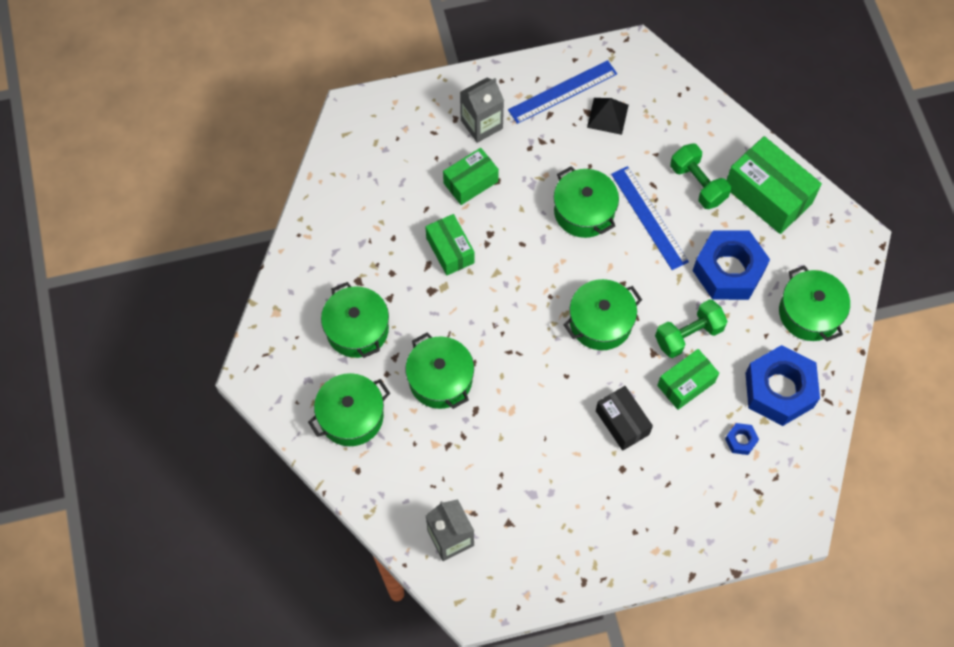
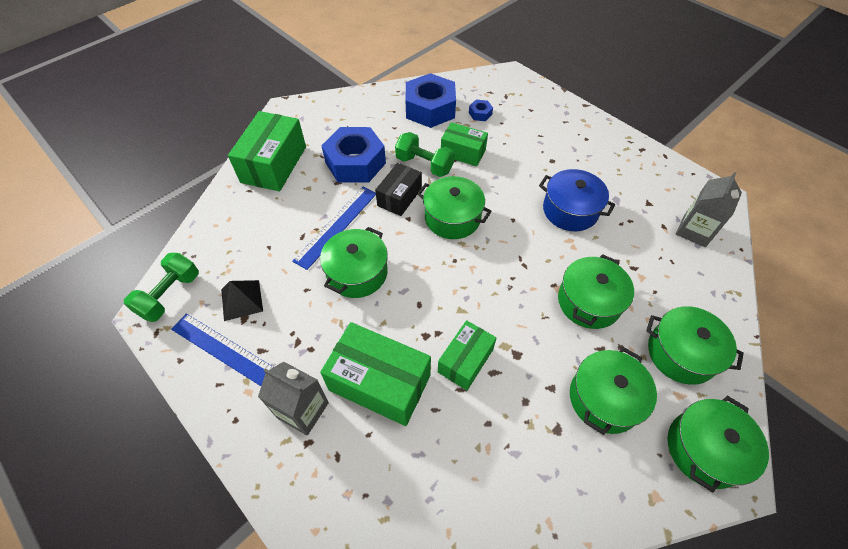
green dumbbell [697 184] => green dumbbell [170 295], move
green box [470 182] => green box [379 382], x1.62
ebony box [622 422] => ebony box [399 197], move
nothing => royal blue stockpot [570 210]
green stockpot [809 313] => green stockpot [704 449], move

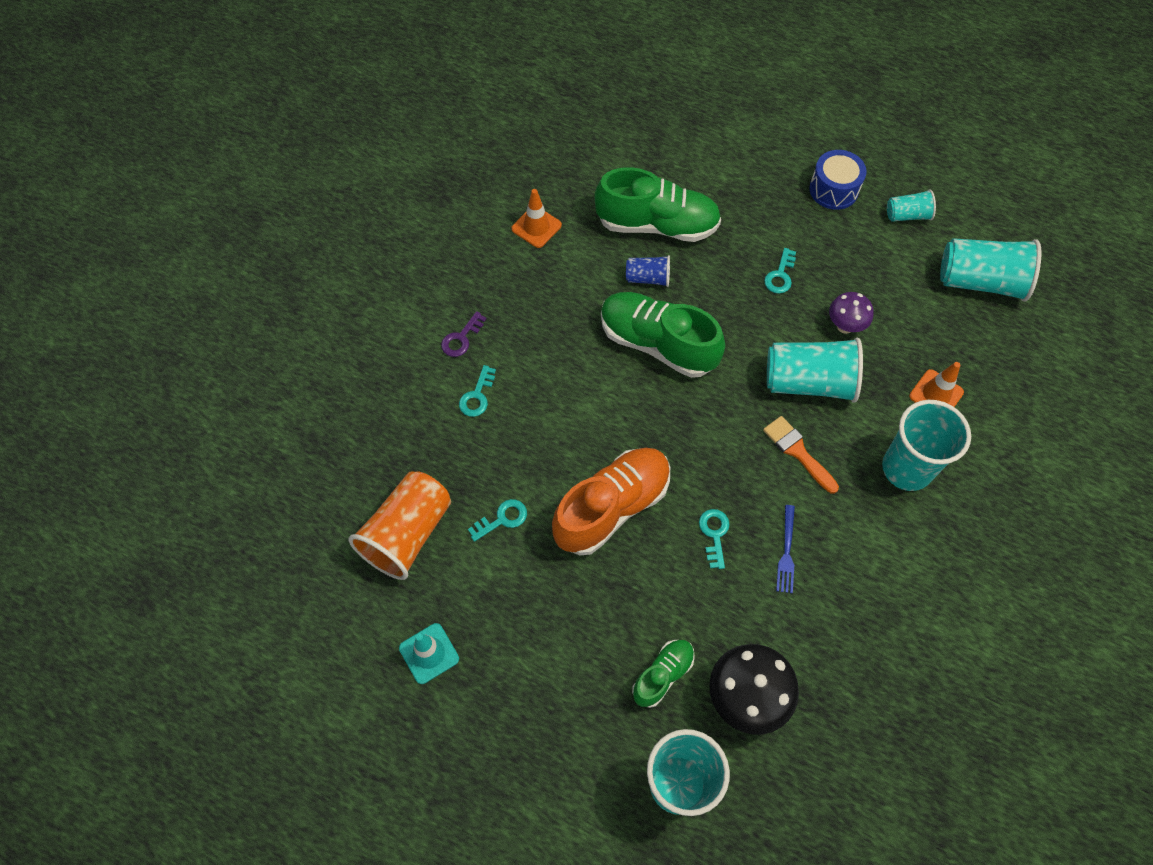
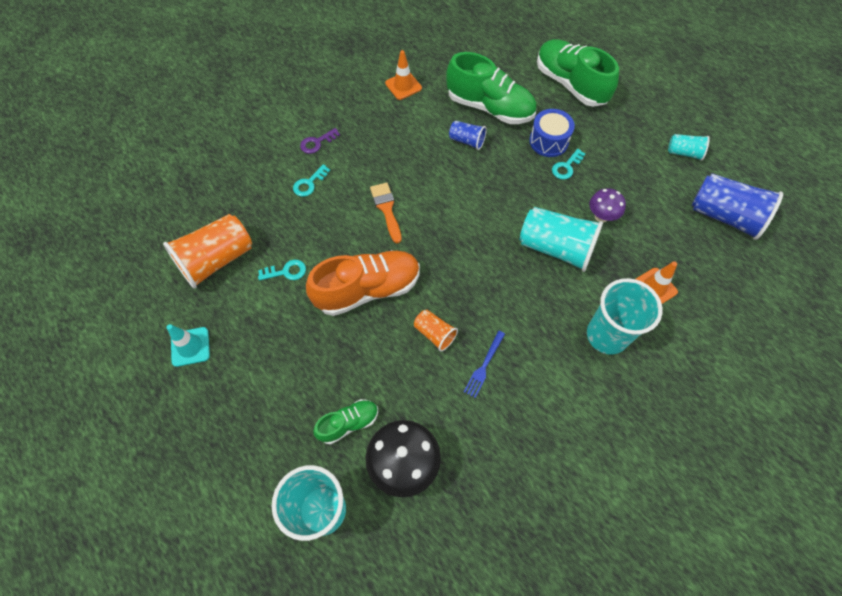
bright orange brush [797 452] => bright orange brush [386 209], move
turquoise key [714 534] => bright orange cup [434 334]
royal blue drum [833 189] => royal blue drum [548 141], move
green lace-up shoe [657 344] => green lace-up shoe [570 84], move
turquoise cup [980 281] => royal blue cup [724 216]

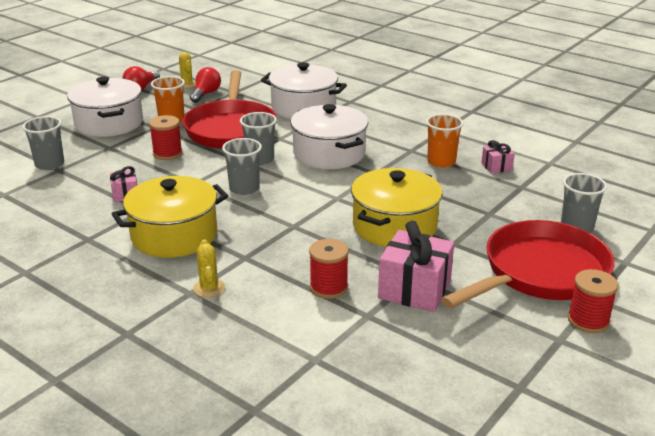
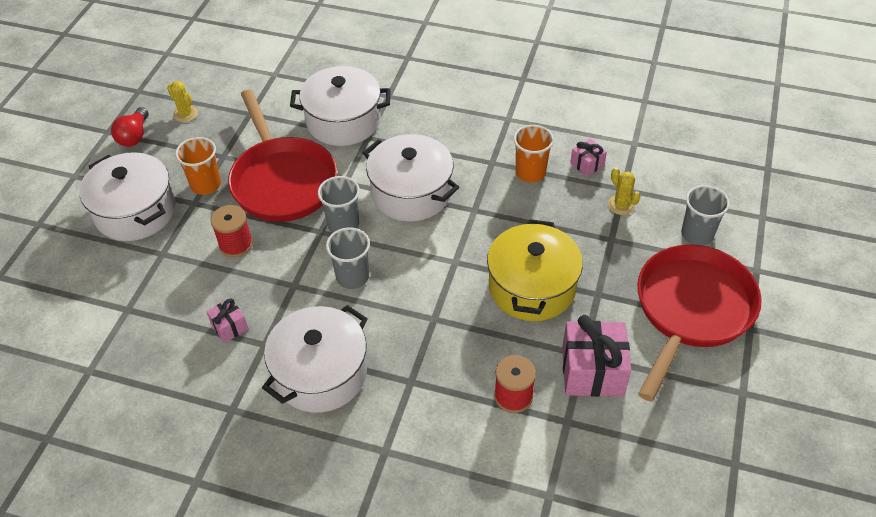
yellow stockpot [174 235] => pure white stockpot [320 373]
yellow prickly plant [209 288] => yellow prickly plant [621 205], move
gray cup [49 164] => nothing
crimson bulb [206 94] => nothing
crimson spool [588 321] => nothing

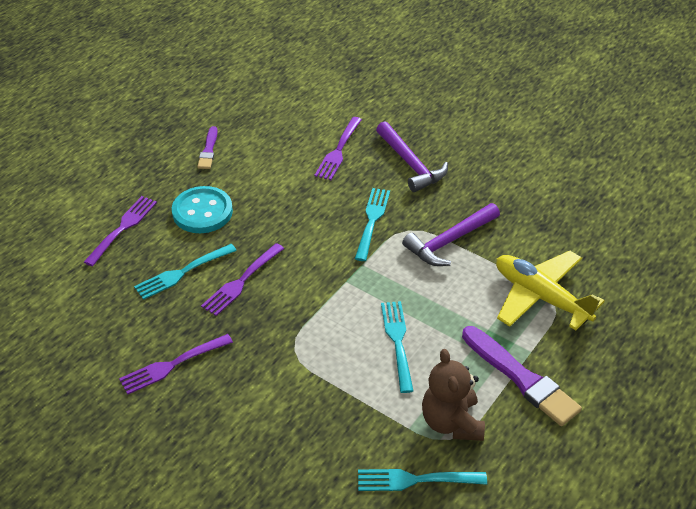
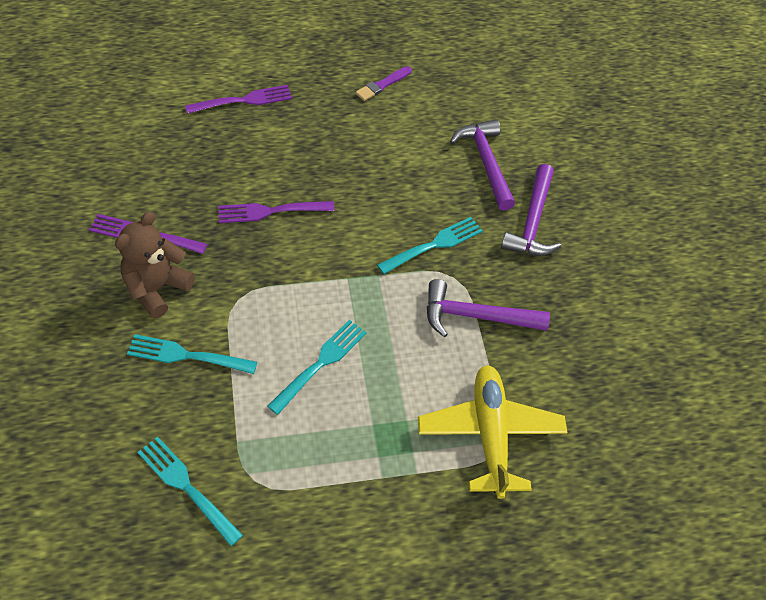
russet stuffed bear [451 422] => russet stuffed bear [156 288], move
turquoise dinner fork [183 272] => turquoise dinner fork [188 355], move
purple dinner fork [338 150] => purple hammer [485 162]
turquoise shirt button [202 212] => nothing
purple brush [521 378] => nothing

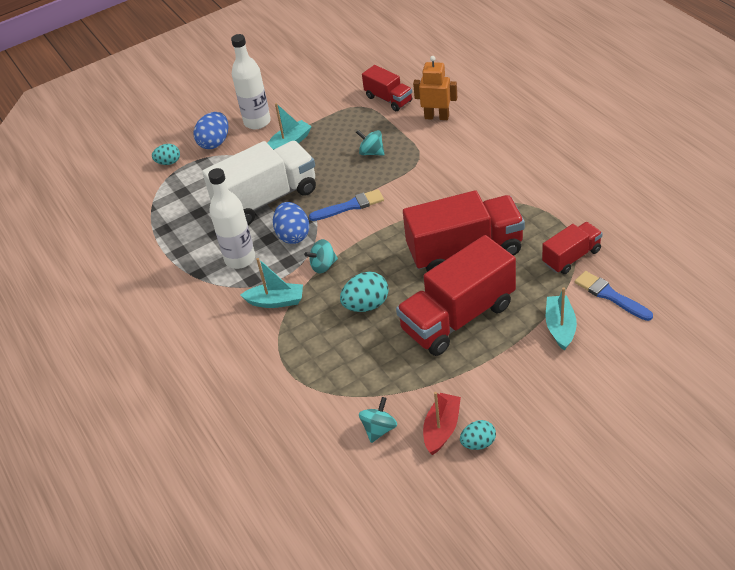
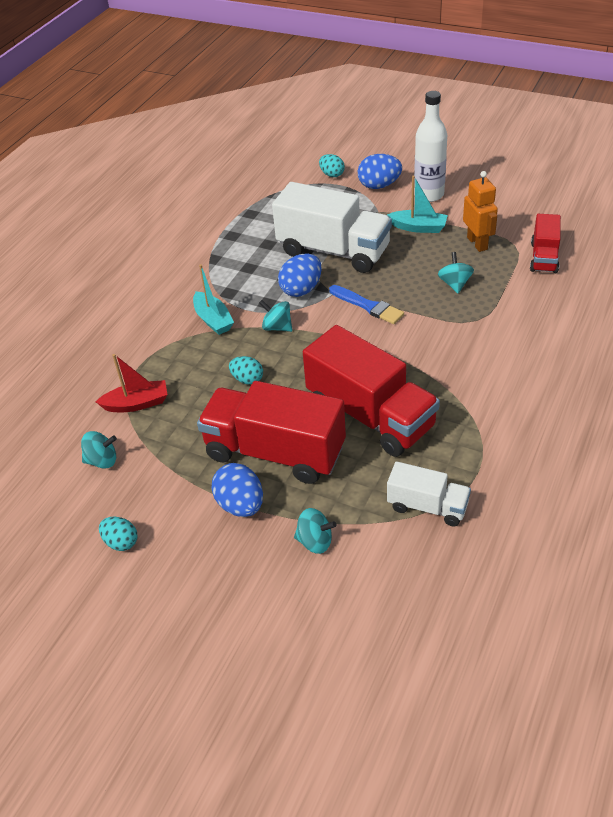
crimson sailboat [442 428] => crimson sailboat [137 403], move
nothing => royal blue egg [240 505]
turquoise egg [366 305] => turquoise egg [247 379], x0.65
turquoise sailboat [560 327] => turquoise toy top [315 541]
crimson lorry [571 257] => pure white lorry [427 506]
bright orange robot figure [437 117] => bright orange robot figure [477 243], move
pure white flask [240 259] => nothing
royal blue brush [610 296] => nothing

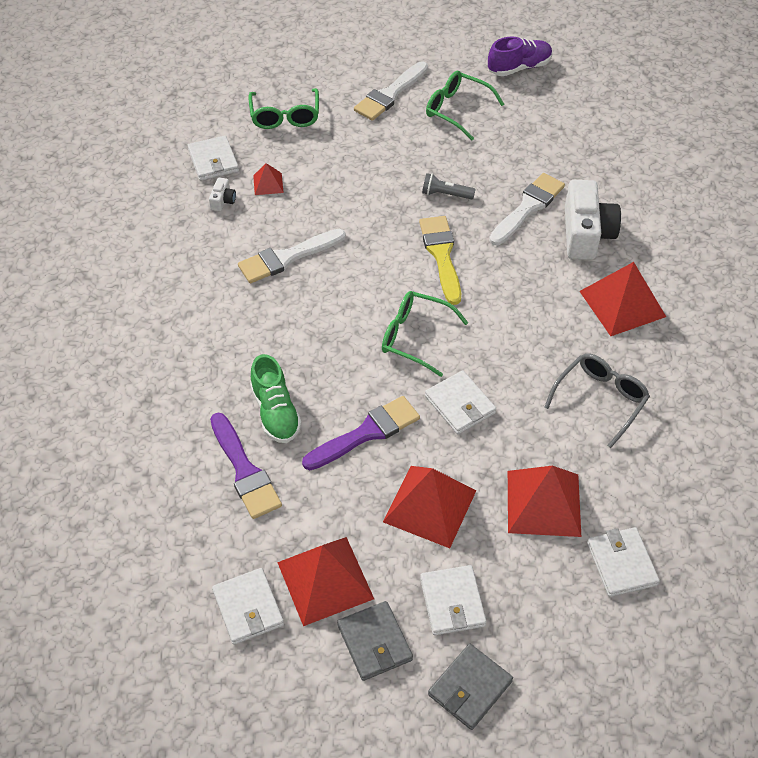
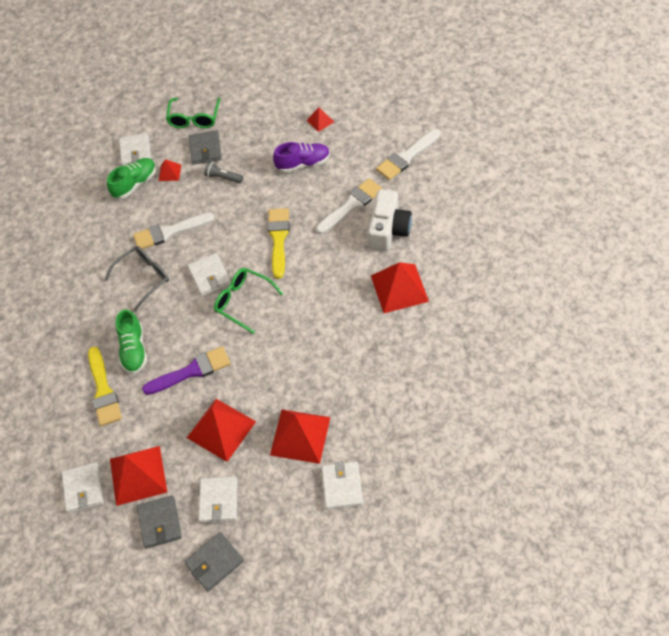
purple brush [245 471] => yellow brush [103 390]
gray eyeglasses [600 399] => gray eyeglasses [144 277], move
pure white photo camera [223 201] => green lace-up shoe [135 184]
pure white wallet [460 405] => pure white wallet [209 276], move
nothing => gray wallet [205 149]
gray flashlight [445 194] => gray flashlight [223 177], move
purple lace-up shoe [519 67] => purple lace-up shoe [303 164], move
green eyeglasses [457 110] => crimson pyramid [320 121]
pure white brush [390 94] => pure white brush [406 157], move

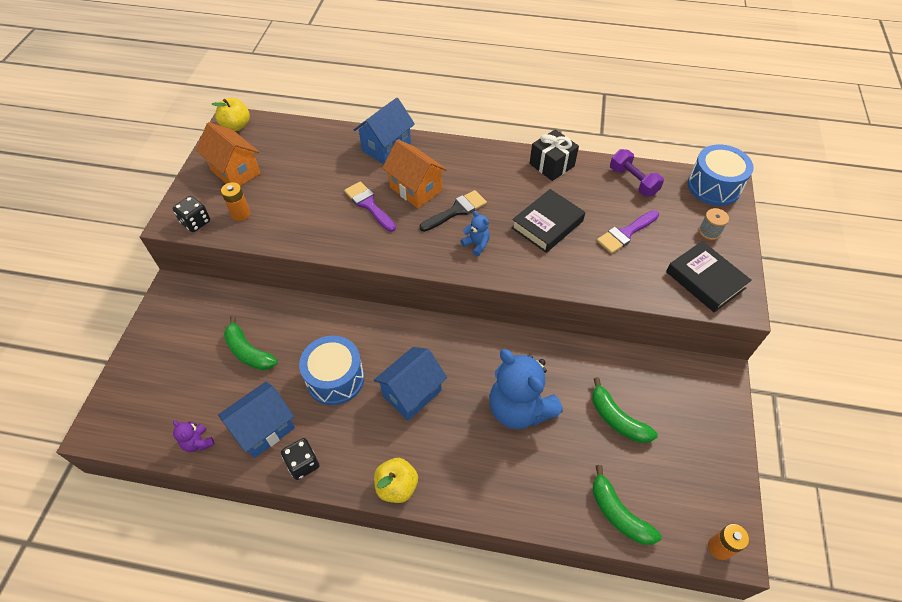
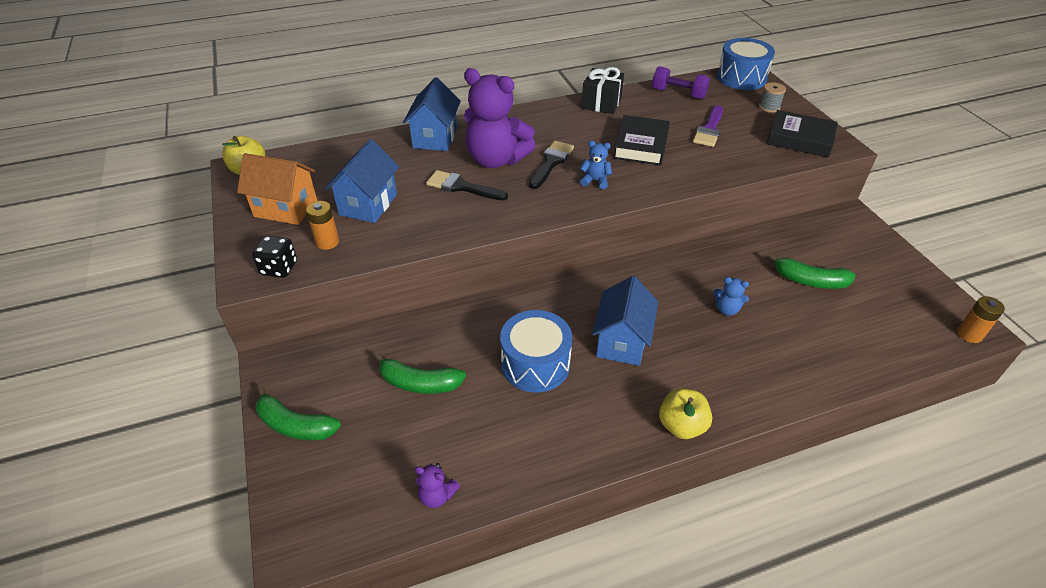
green banana fruit [618 513] => green banana fruit [294 425], move
royal blue house [264 429] => royal blue house [368 204], move
purple brush [369 205] => ebony brush [462 187]
bright orange house [415 189] => purple stuffed bear [496 159]
royal blue stuffed bear [519 408] => royal blue stuffed bear [727 309], x0.42
ebony game die [303 464] => nothing

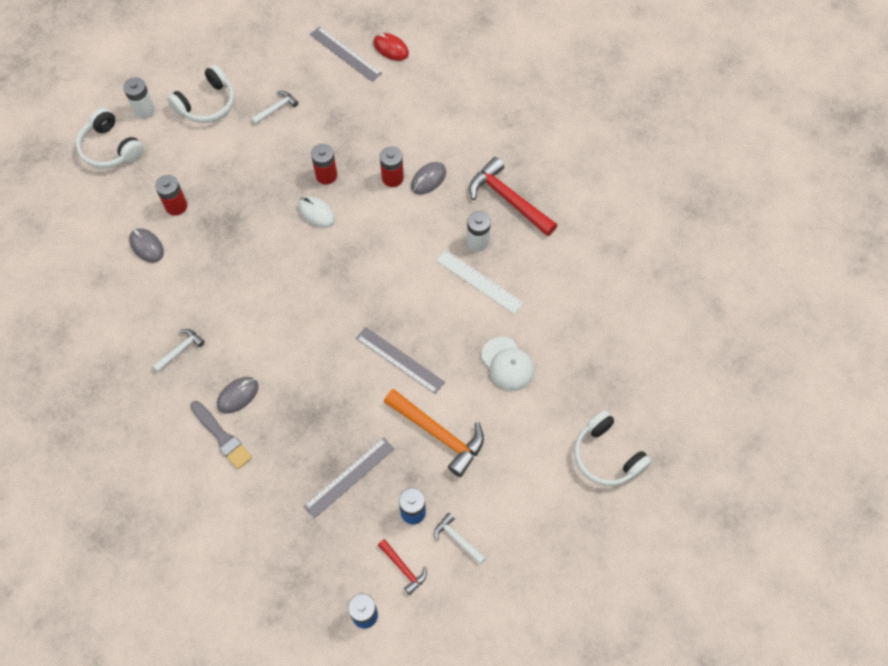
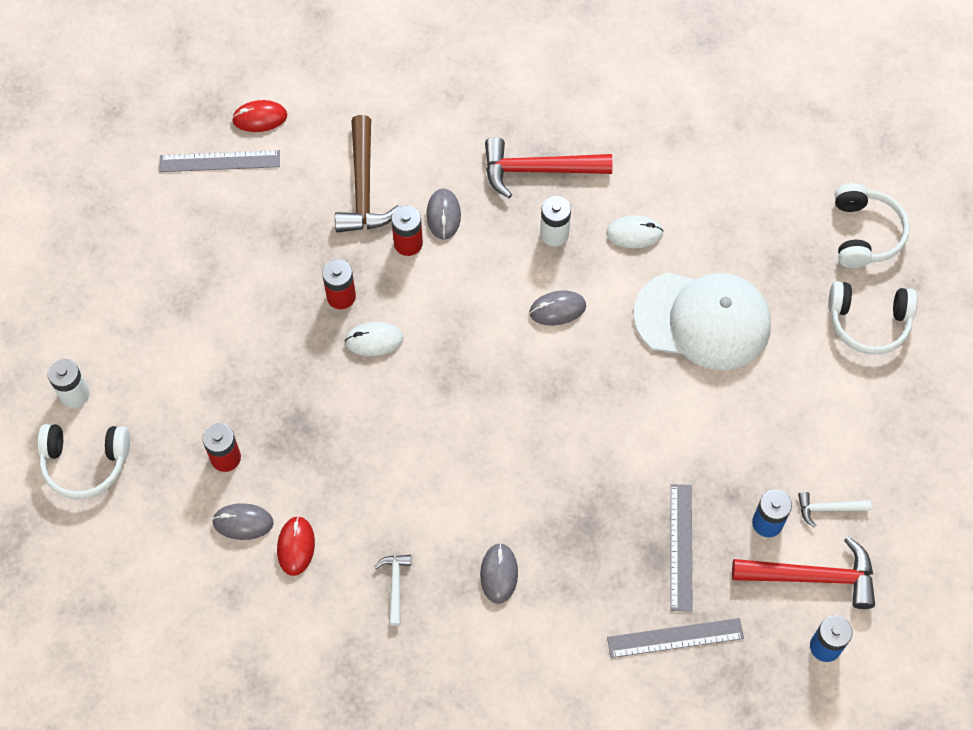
nothing => crimson computer mouse [296 546]
nothing => russet hammer [363 188]
nothing => gray computer mouse [557 309]
nothing => pure white computer mouse [634 233]
gray ruler [400 360] => gray ruler [675 637], move
pure white cap [507 364] => pure white cap [703 320], x1.84
crimson hammer [403 568] => crimson hammer [813 576], x1.95
pure white headphones [207 104] => pure white headphones [864 233], move
gray brush [222 436] => nothing
pure white hammer [276 108] => nothing
bright orange hammer [439 434] => nothing
pure white ruler [479 281] => nothing

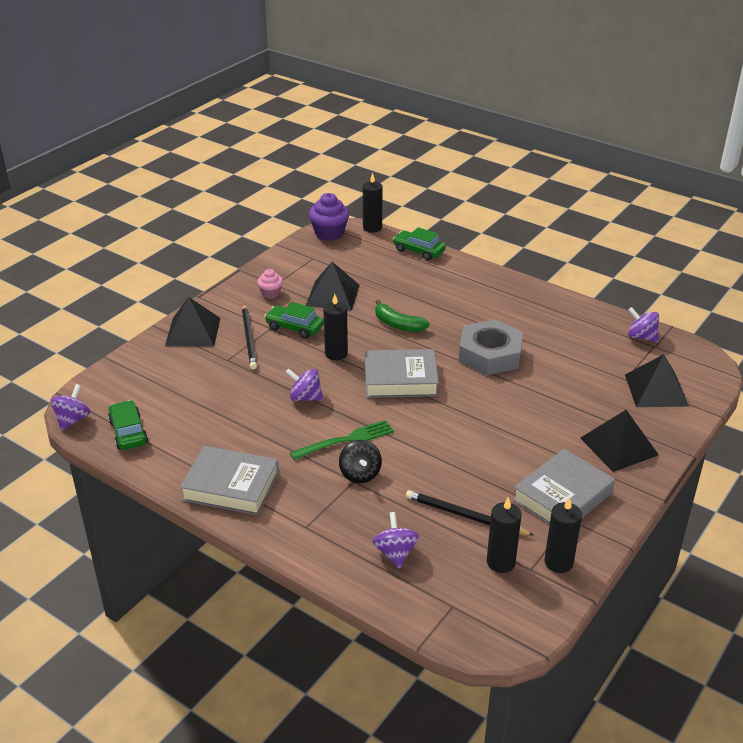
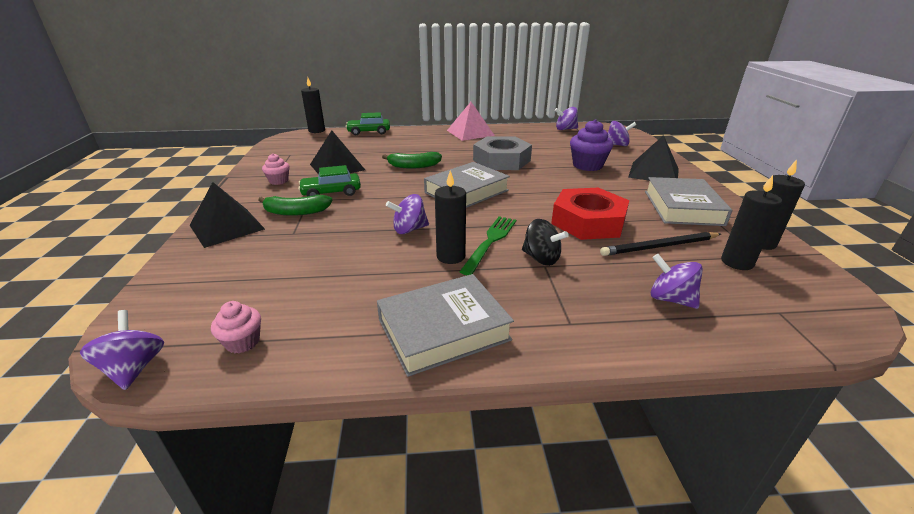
green toy car [128 432] => pink muffin [243 342]
ebony lead pencil [249 338] => green banana fruit [296 212]
ebony pillar candle [336 354] => ebony pillar candle [451 256], move
nothing => pink pyramid [470 133]
nothing => crimson hex nut [588 222]
purple muffin [329 233] => purple muffin [587 165], move
ebony pyramid [656 390] => purple toy top [617 145]

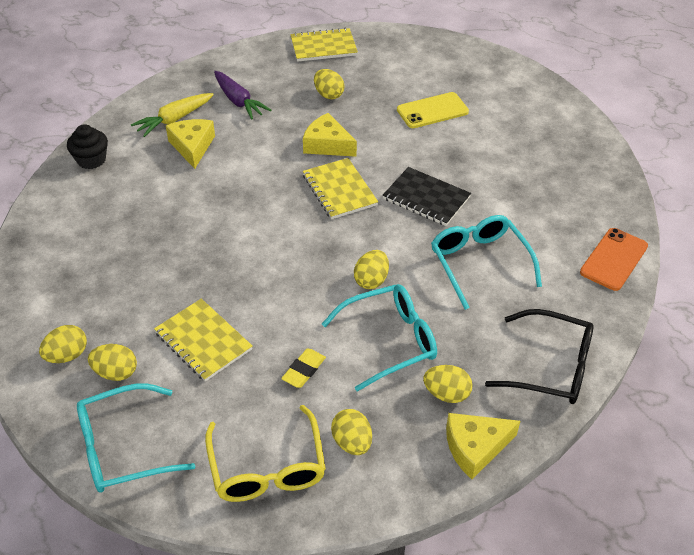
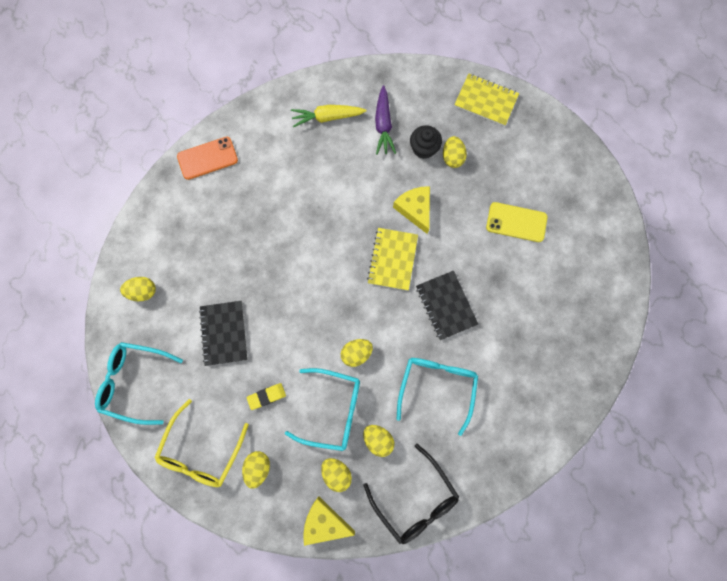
bright orange smartphone [614 259] => bright orange smartphone [207 158], move
yellow notepad [203 341] => ebony notepad [224 333]
yellow egg [116 372] => yellow egg [378 439], move
ebony muffin [91 160] => ebony muffin [424 148], move
yellow cheese [192 147] => nothing

